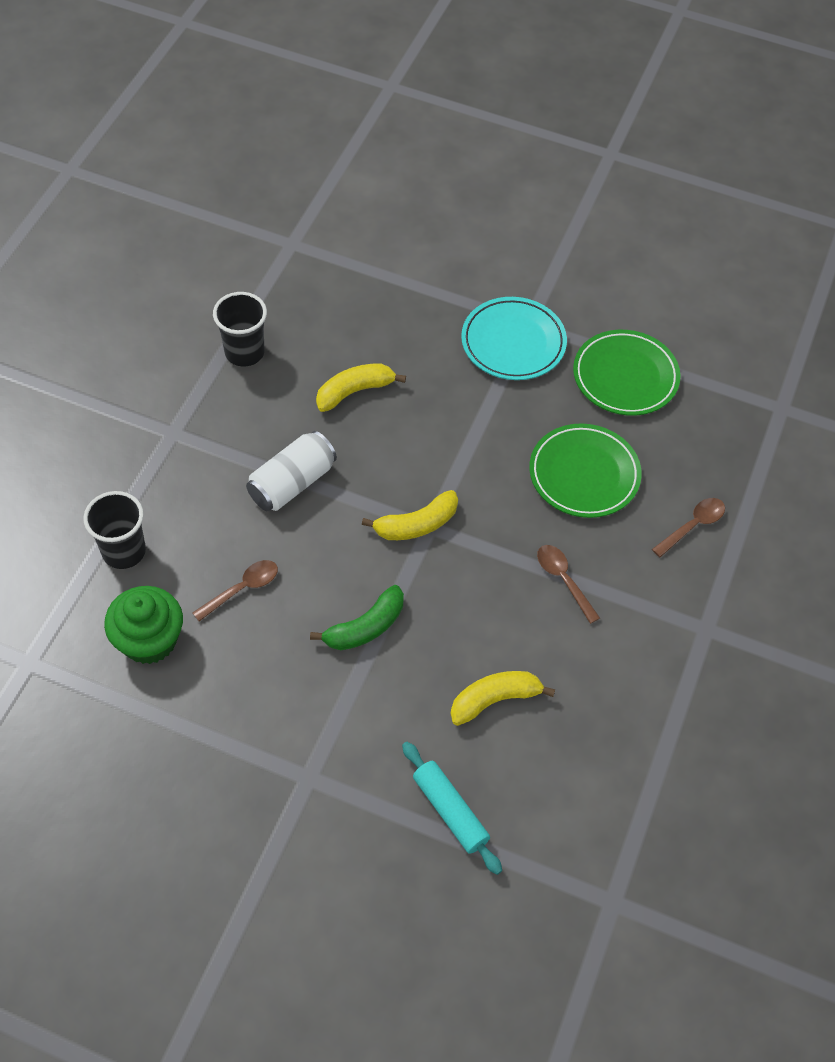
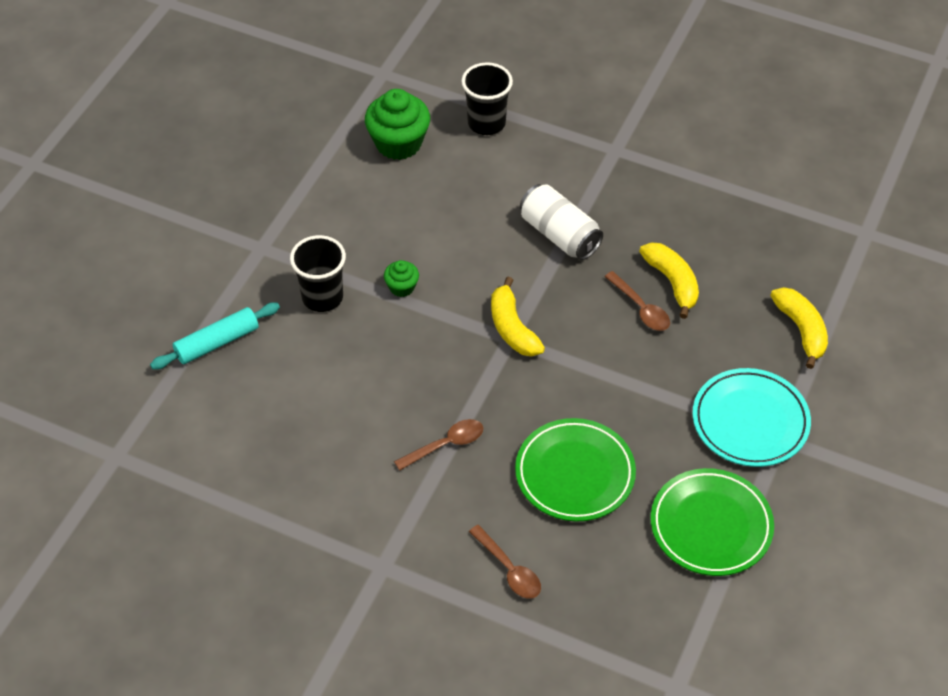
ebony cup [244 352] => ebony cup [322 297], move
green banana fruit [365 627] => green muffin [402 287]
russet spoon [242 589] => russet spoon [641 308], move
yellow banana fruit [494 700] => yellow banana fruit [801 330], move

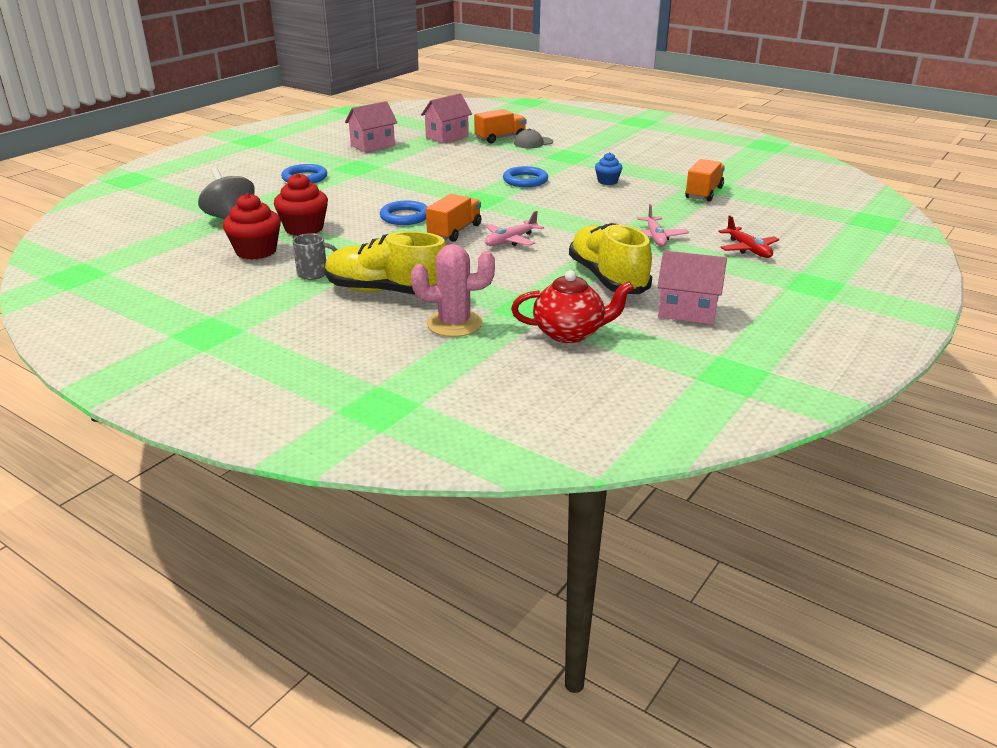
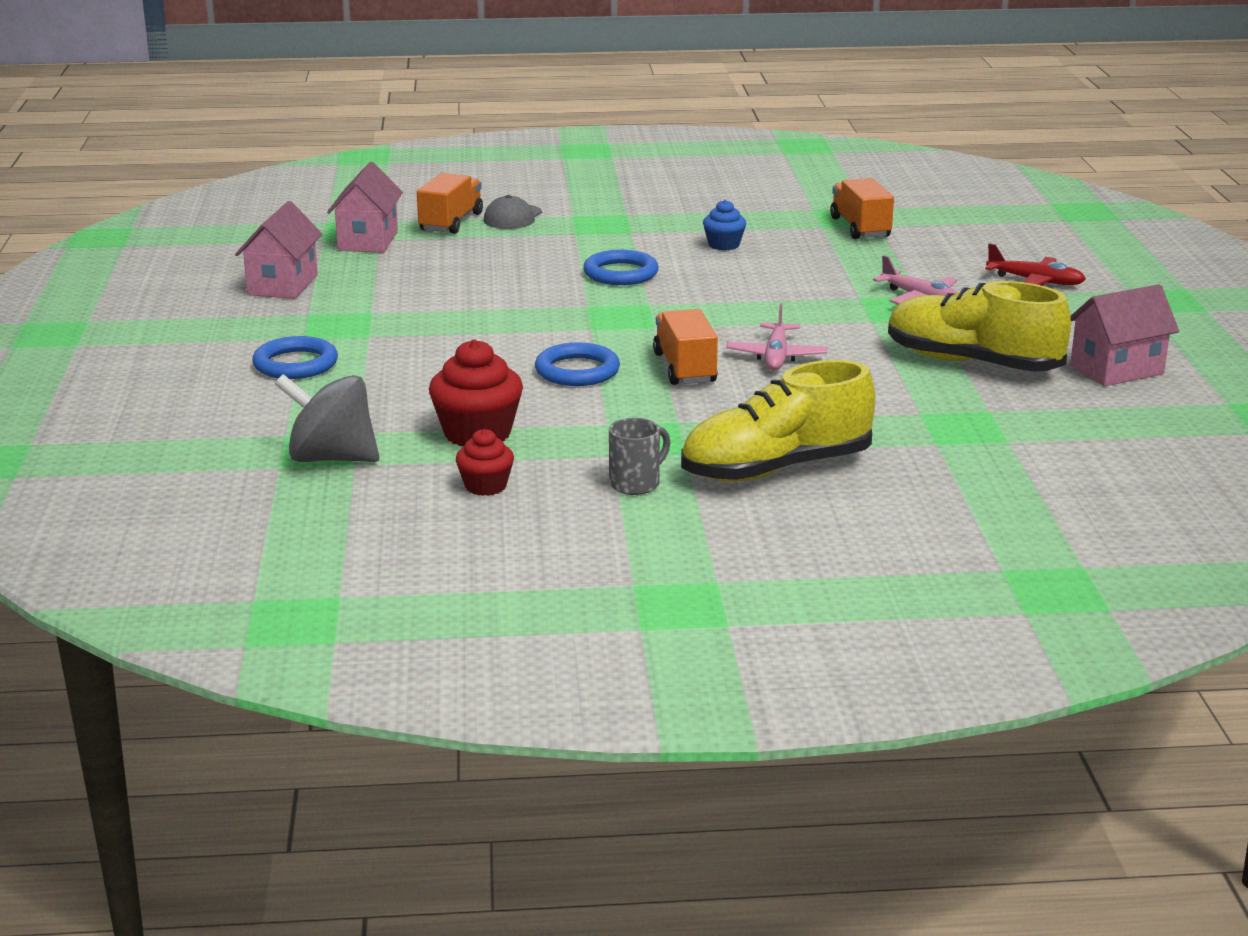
crimson muffin [256 251] => crimson muffin [485 486], x0.59
pink prickly plant [454 324] => nothing
crimson china teapot [570 333] => nothing

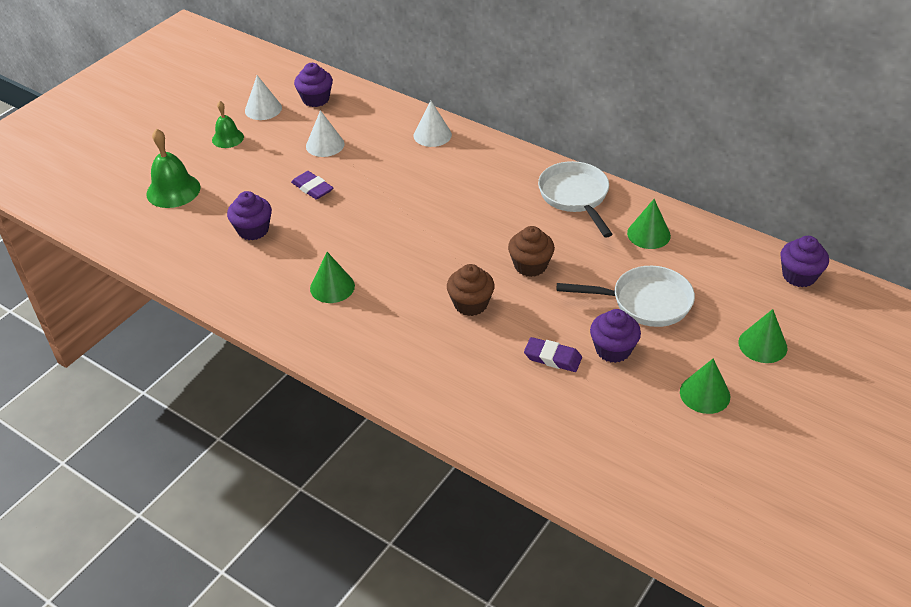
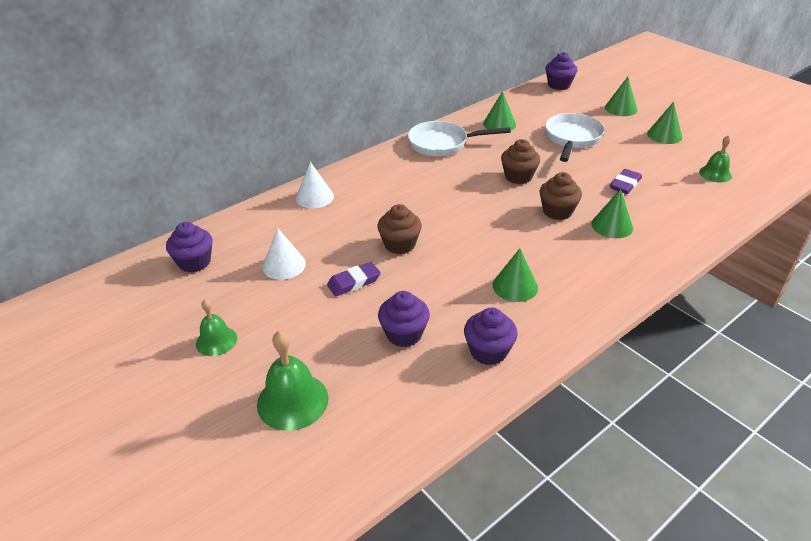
nothing => russet muffin [400 244]
purple muffin [613 349] => purple muffin [488 351], move
nothing => green cone [612 225]
nothing => green hand bell [715 174]
pure white cone [263 109] => nothing

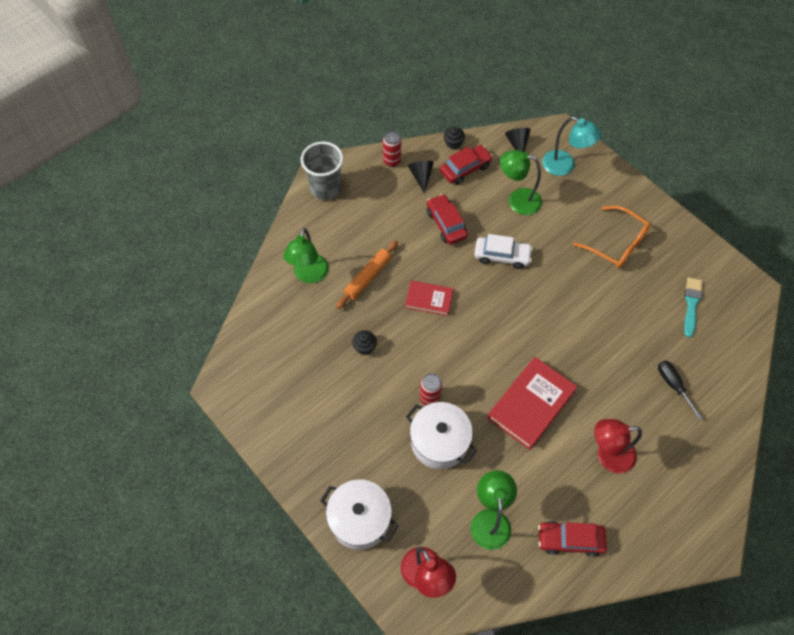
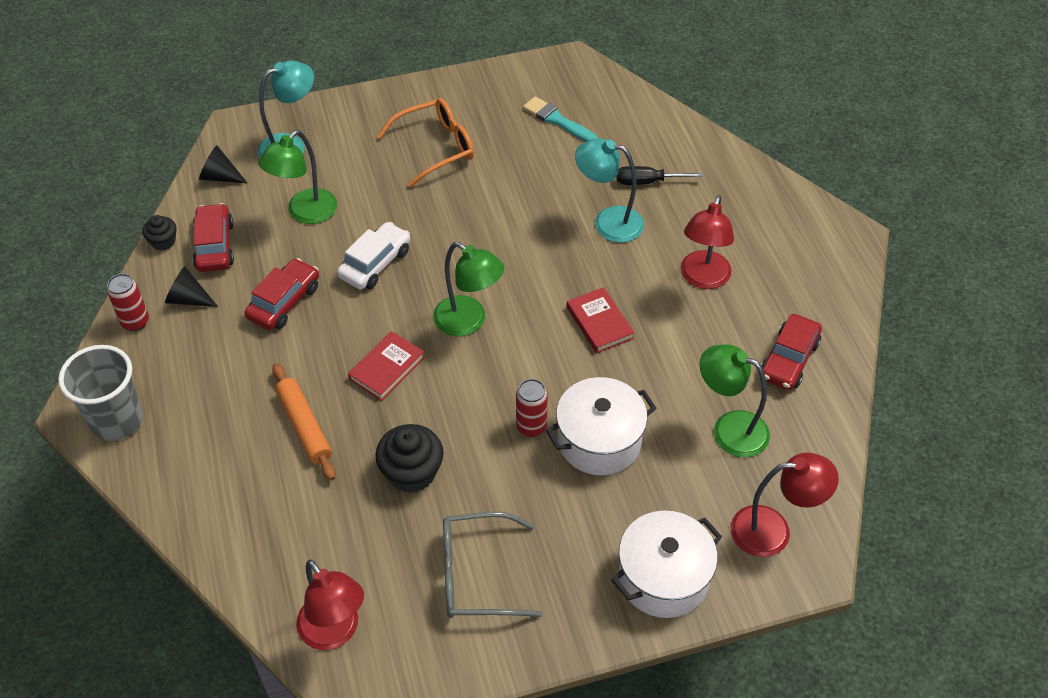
crimson toy car [446 224] => crimson toy car [284 302], 120 degrees clockwise
nothing => crimson reading lamp [335 632]
ebony muffin [364 347] => ebony muffin [412 472], x1.74
green reading lamp [309 275] => green reading lamp [468 322], move
nothing => gray eyeglasses [477 575]
crimson hardback [531 404] => crimson hardback [599 323], x0.58
nothing => turquoise reading lamp [608 222]

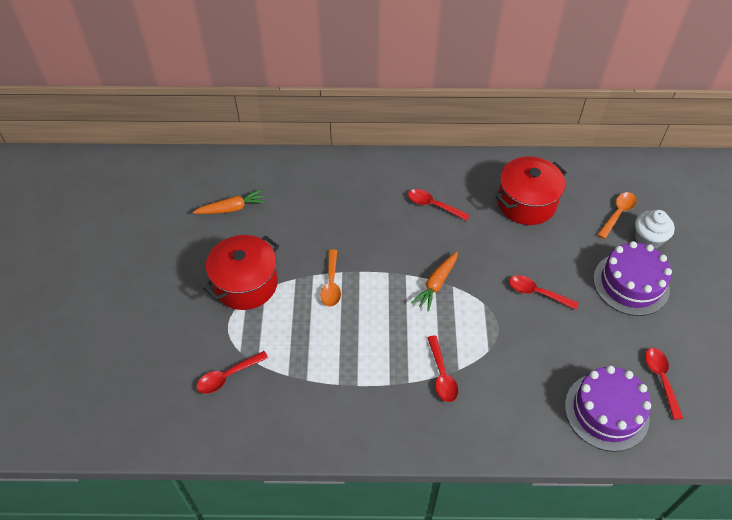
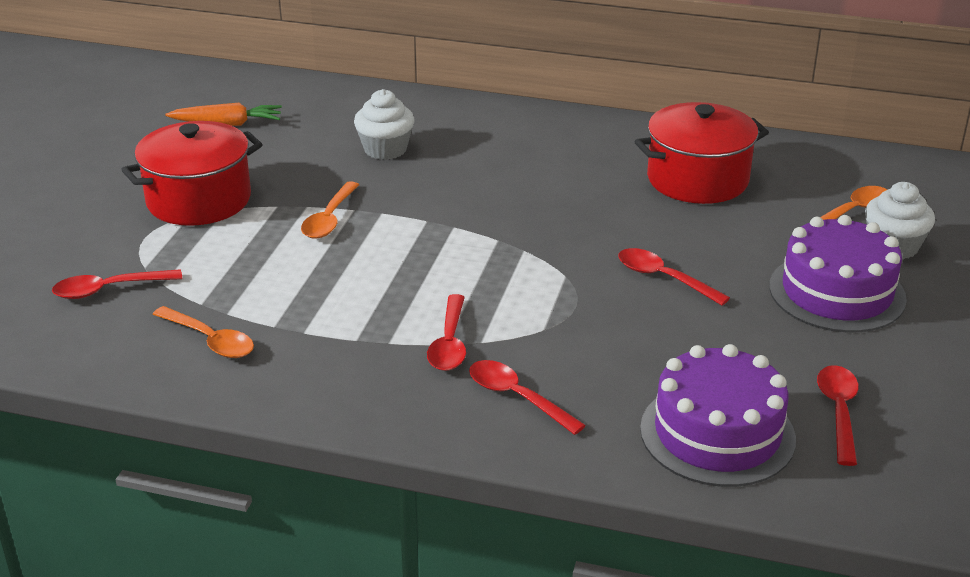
nothing => bright orange spoon [210 340]
nothing => pure white muffin [385 149]
crimson spoon [433 205] => crimson spoon [517 397], move
bright orange carrot [436 284] => nothing

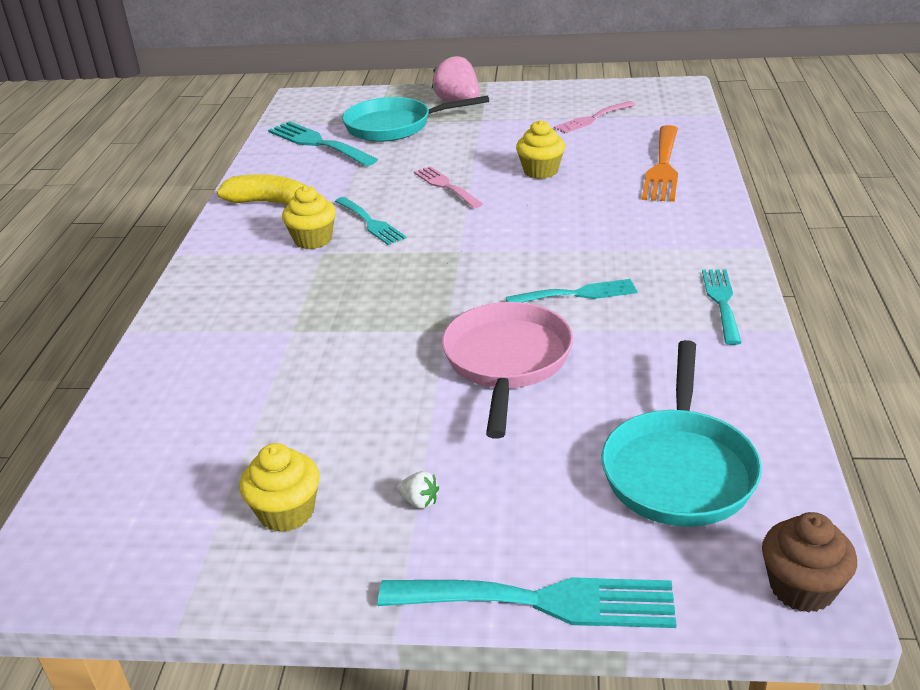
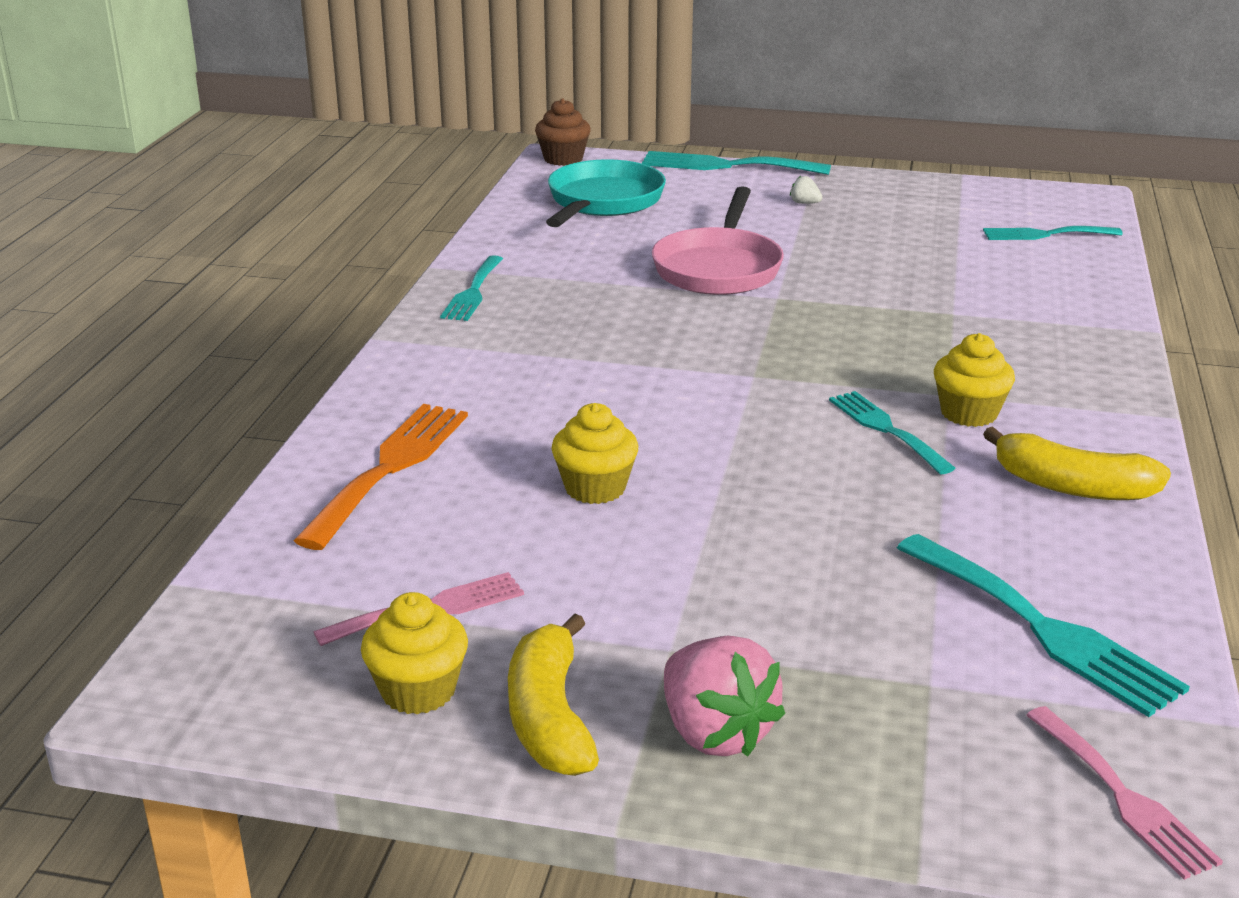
yellow muffin [286 512] => yellow muffin [418 690], move
nothing => yellow banana fruit [550 717]
turquoise dinner fork [578 294] => turquoise dinner fork [1045 234], move
pink dinner fork [445 186] => pink dinner fork [1123 797], move
turquoise frying pan [394 126] => nothing

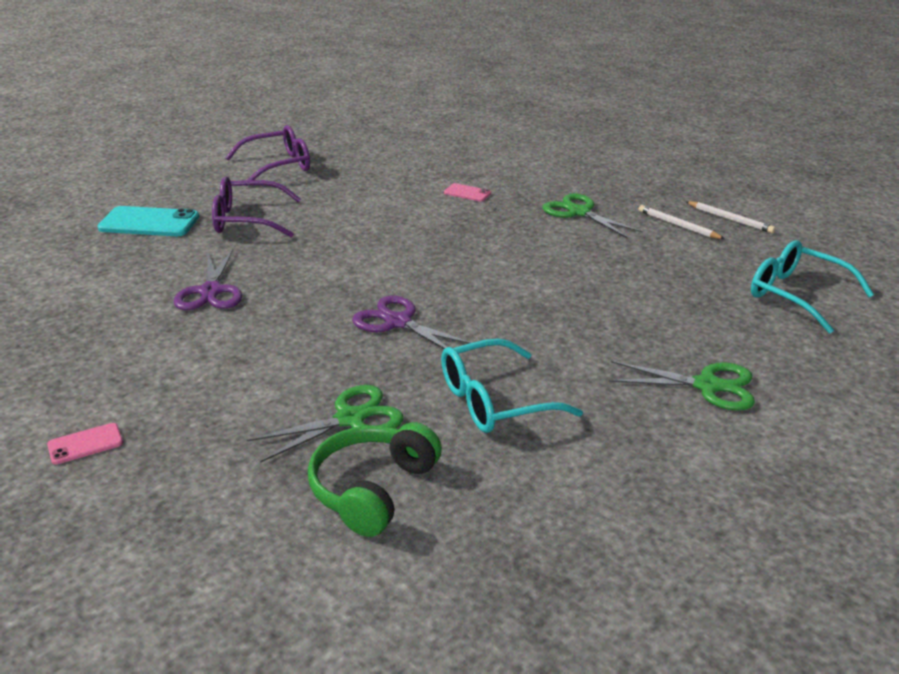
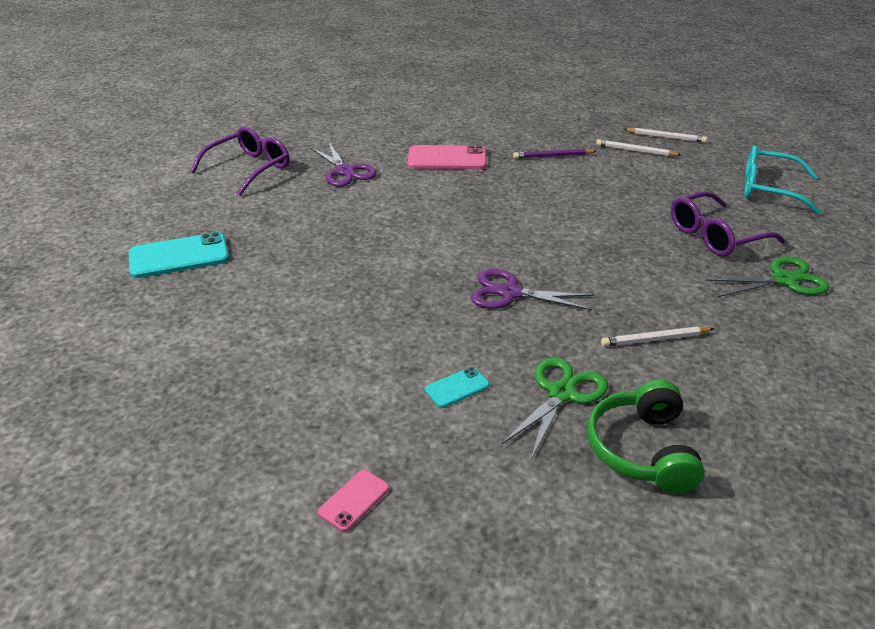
purple shears [211 291] => purple shears [345 171], move
pink smartphone [467 193] => pink smartphone [447 158], x1.93
nothing => turquoise smartphone [457 387]
green shears [579 212] => purple lead pencil [552 156]
turquoise eyeglasses [496 400] => pure white lead pencil [655 339]
purple eyeglasses [248 220] => purple eyeglasses [716 235], move

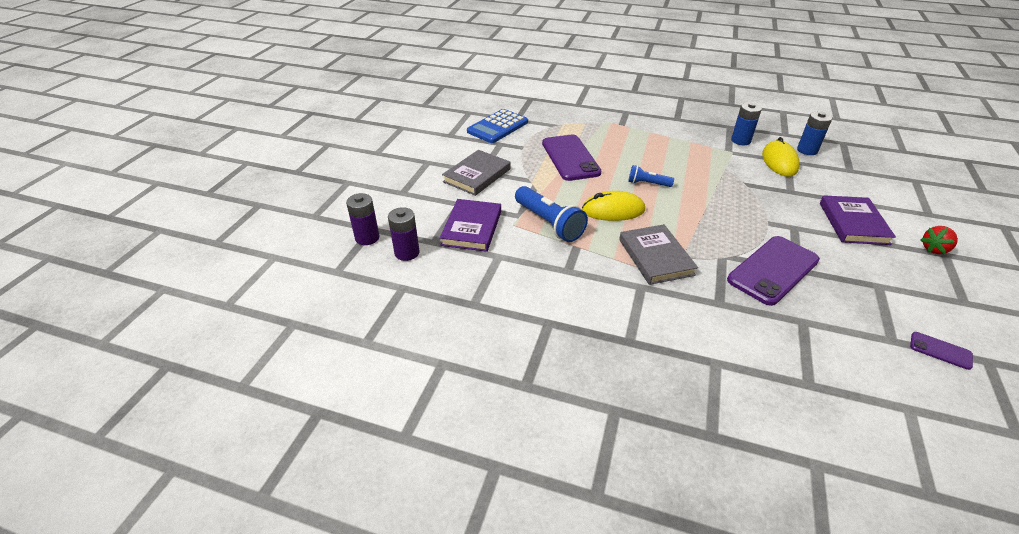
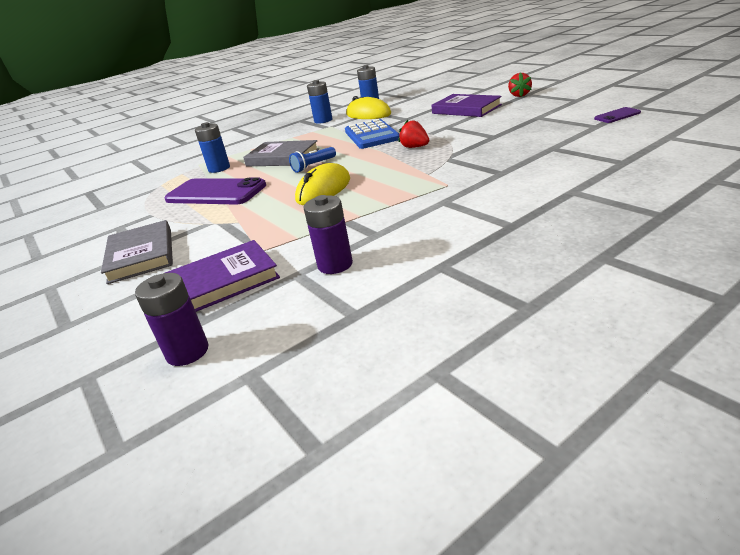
purple hardback [472 228] => purple hardback [223 282], 75 degrees counterclockwise
nothing => royal blue battery [219 168]
gray hardback [655 257] => gray hardback [282 157], move
purple battery [367 238] => purple battery [335 265], move
royal blue calculator [497 127] => royal blue calculator [371 135], move
nothing => crimson strawberry [415 147]
royal blue flashlight [549 223] => nothing
purple smartphone [773 270] => nothing

